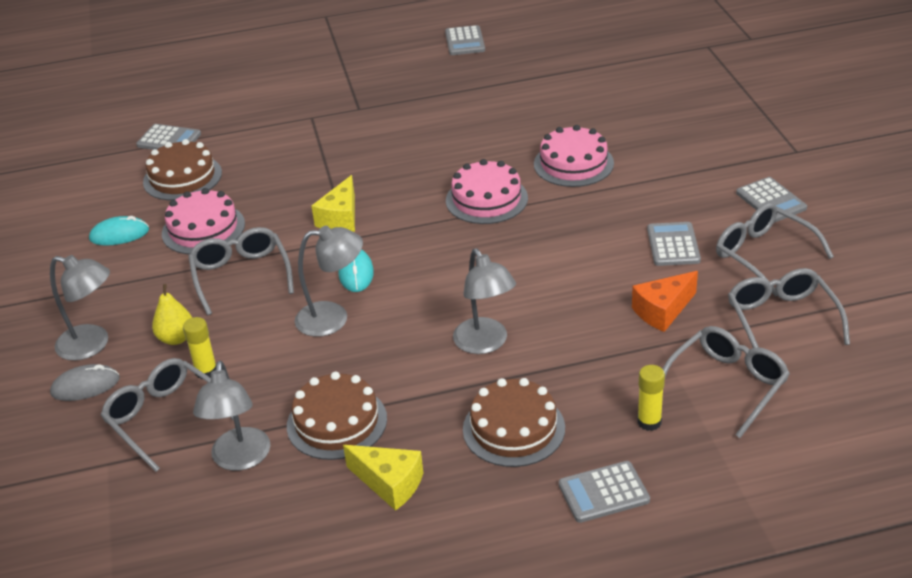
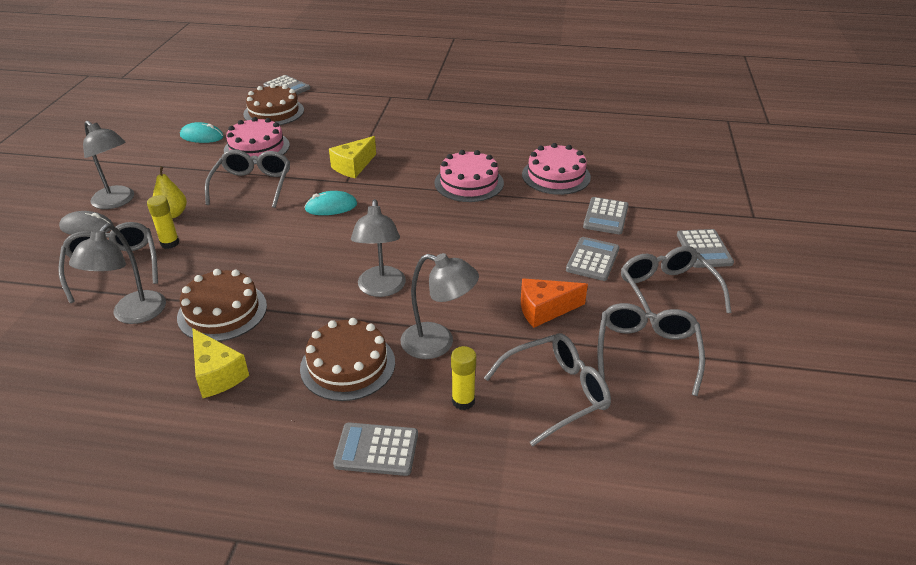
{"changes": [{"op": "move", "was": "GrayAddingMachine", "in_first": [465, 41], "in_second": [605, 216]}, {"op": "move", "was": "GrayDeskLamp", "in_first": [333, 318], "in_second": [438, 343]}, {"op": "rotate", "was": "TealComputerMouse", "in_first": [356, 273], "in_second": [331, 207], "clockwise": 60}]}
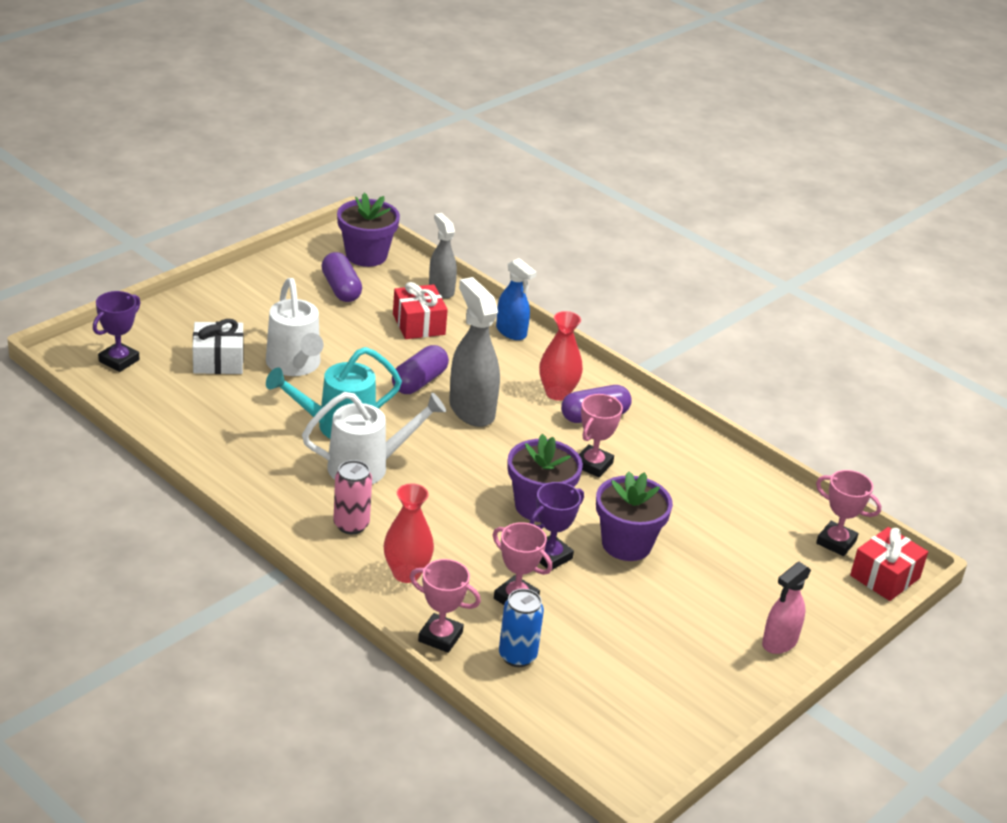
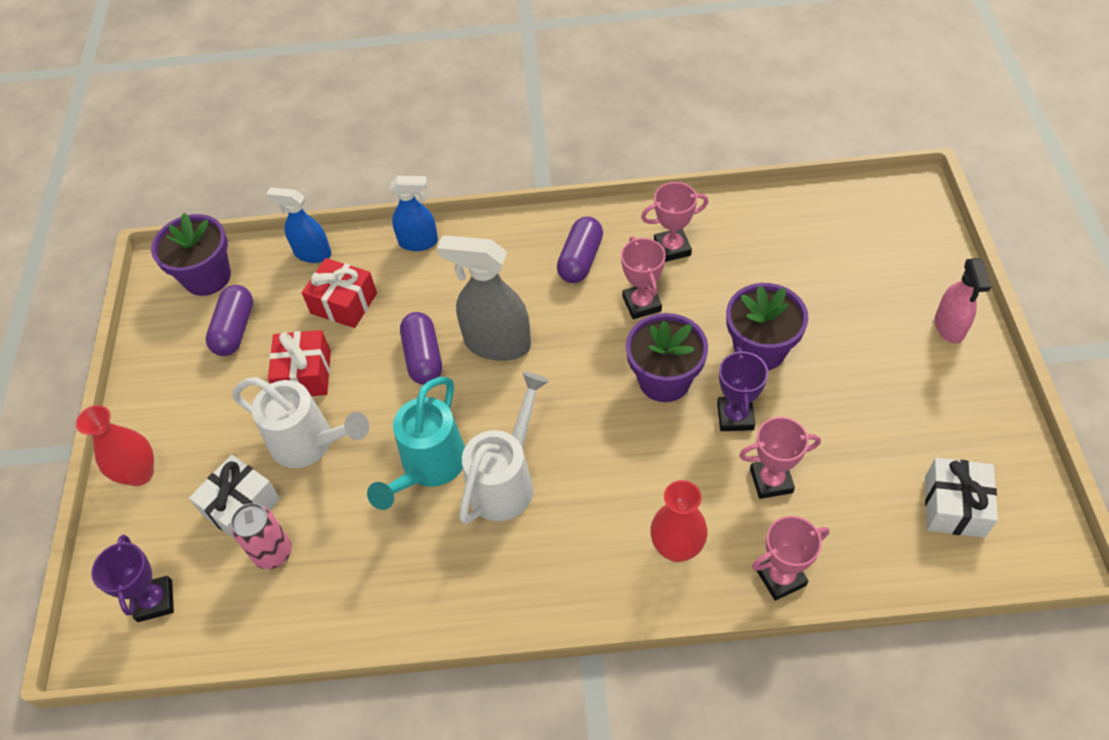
{"changes": [{"op": "recolor", "was": "GraySprayBottle", "now": "RoyalBlueSprayBottle", "in_first": [441, 290], "in_second": [312, 253]}, {"op": "rotate", "was": "VioletPill", "in_first": [341, 289], "in_second": [235, 329], "clockwise": 75}, {"op": "move", "was": "RedVase", "in_first": [557, 393], "in_second": [139, 473]}, {"op": "move", "was": "RosePinkCan", "in_first": [351, 525], "in_second": [273, 553]}, {"op": "move", "was": "RosePinkPrizeCup", "in_first": [836, 542], "in_second": [672, 248]}, {"op": "move", "was": "RedPresent", "in_first": [885, 577], "in_second": [305, 374]}, {"op": "delete", "was": "RoyalBlueCan", "in_first": [517, 656]}, {"op": "insert", "now": "WhitePresent", "in_second": [954, 506]}]}
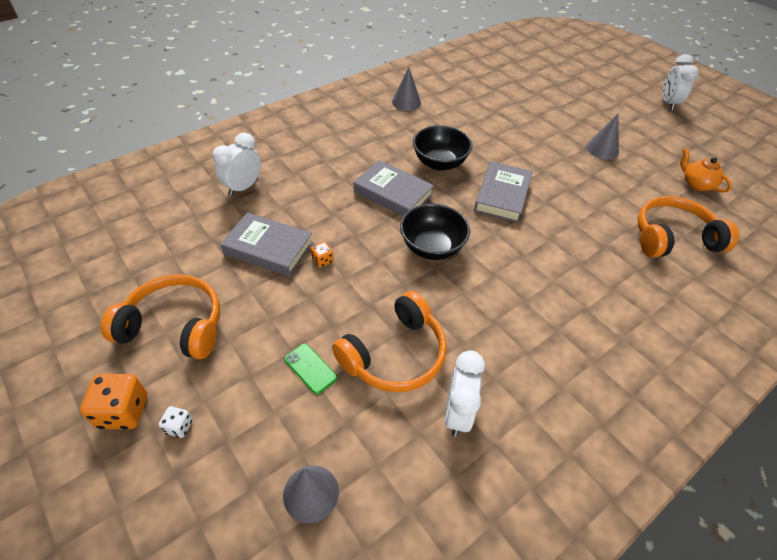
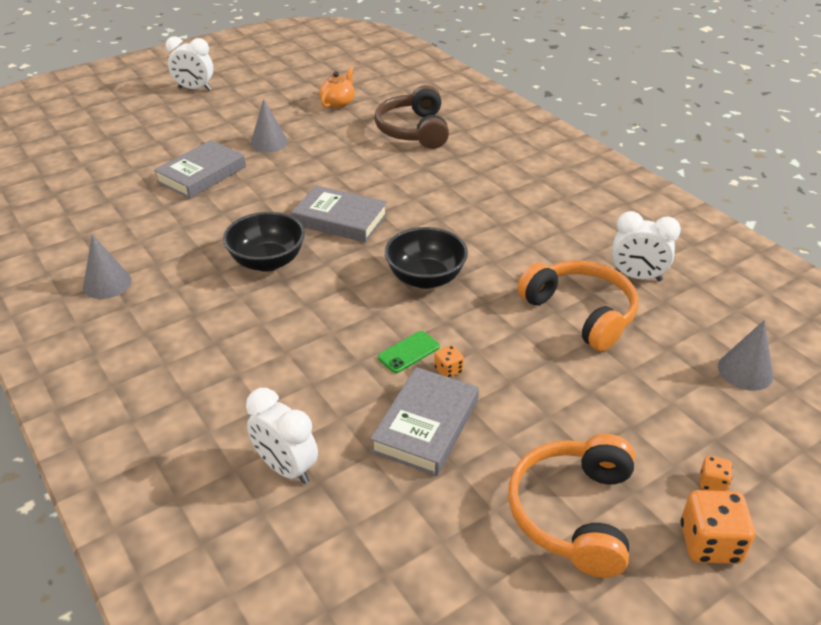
{"changes": [{"op": "rotate", "was": "OrangeColouredTeapot", "in_first": [696, 184], "in_second": [338, 103], "clockwise": 150}, {"op": "move", "was": "GrayBook", "in_first": [393, 193], "in_second": [202, 174]}, {"op": "recolor", "was": "OrangeColouredHeadphones", "now": "BrownHeadphones", "in_first": [673, 238], "in_second": [414, 130]}, {"op": "move", "was": "EmeraldMobilePhone", "in_first": [310, 368], "in_second": [408, 352]}, {"op": "recolor", "was": "WhiteGameDie", "now": "OrangeColouredGameDie", "in_first": [179, 427], "in_second": [712, 483]}]}
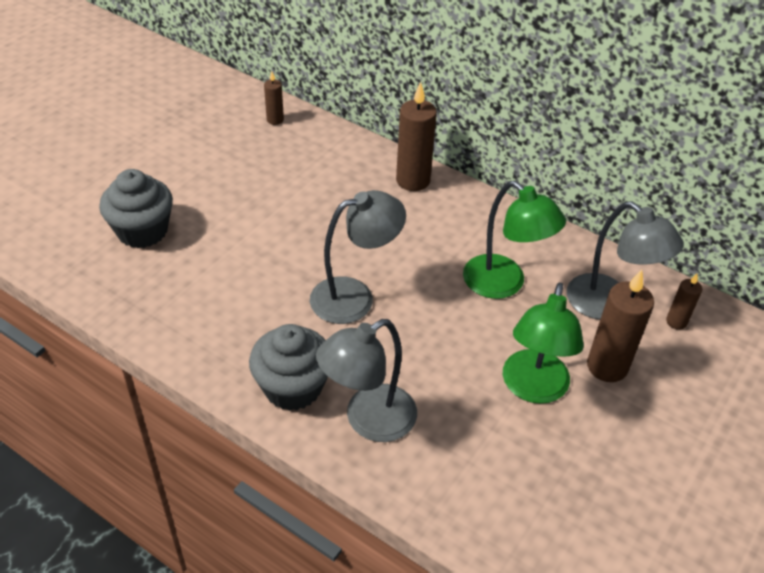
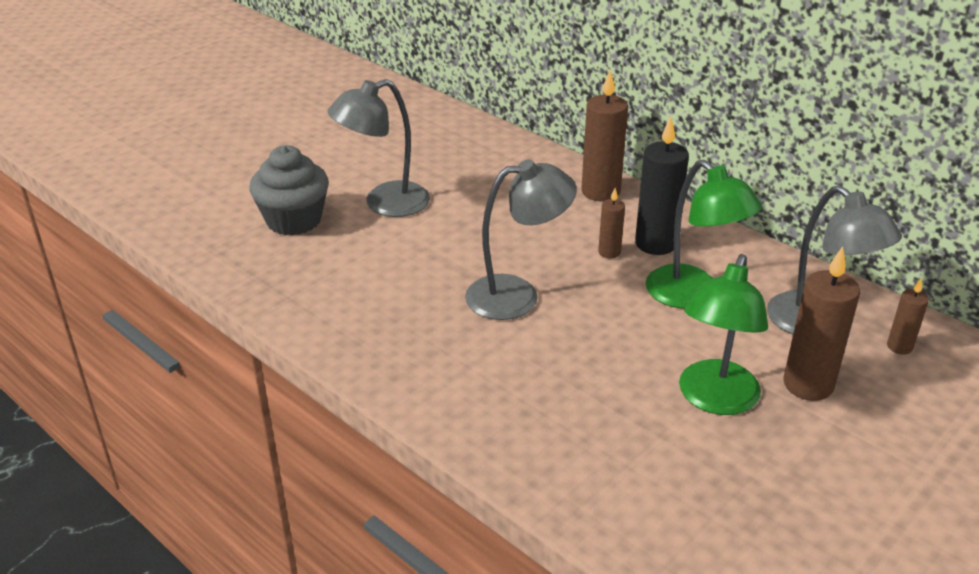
{"changes": [{"op": "move", "was": "BrownPillarCandle", "in_first": [275, 120], "in_second": [609, 252]}, {"op": "move", "was": "GrayDeskLamp", "in_first": [368, 420], "in_second": [384, 203]}, {"op": "delete", "was": "GrayFairyCake", "in_first": [293, 387]}, {"op": "insert", "now": "EbonyPillarCandle", "in_second": [655, 244]}]}
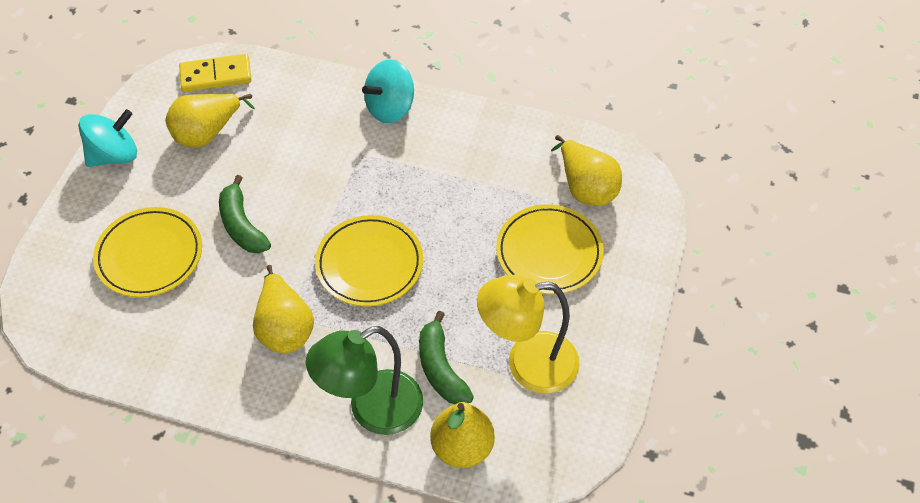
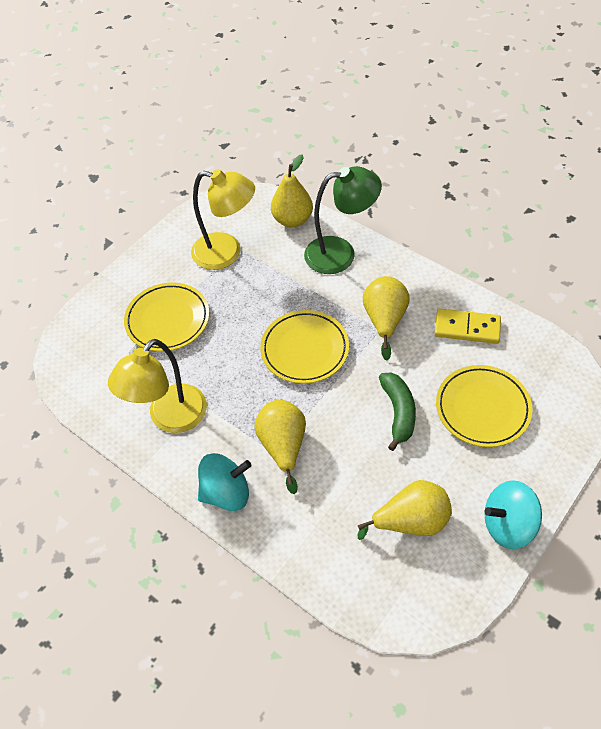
{"changes": [{"op": "move", "was": "BrightYellowDominoTile", "in_first": [216, 75], "in_second": [467, 328]}, {"op": "move", "was": "BrightYellowPear", "in_first": [586, 187], "in_second": [283, 446]}, {"op": "delete", "was": "EmeraldBananaFruit", "in_first": [441, 368]}, {"op": "insert", "now": "BrightYellowDeskLamp", "in_second": [170, 418]}]}
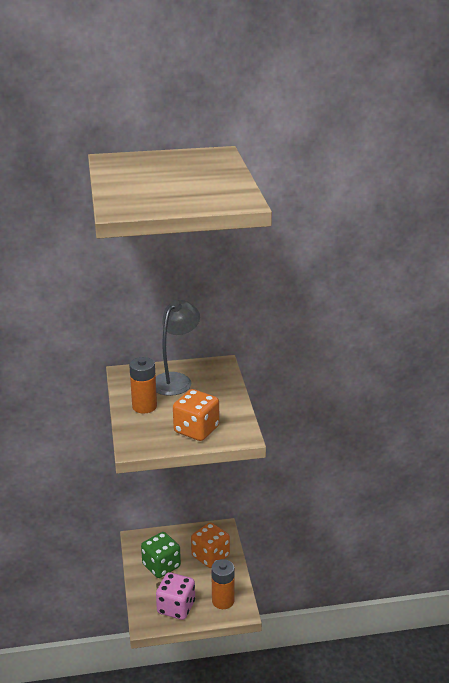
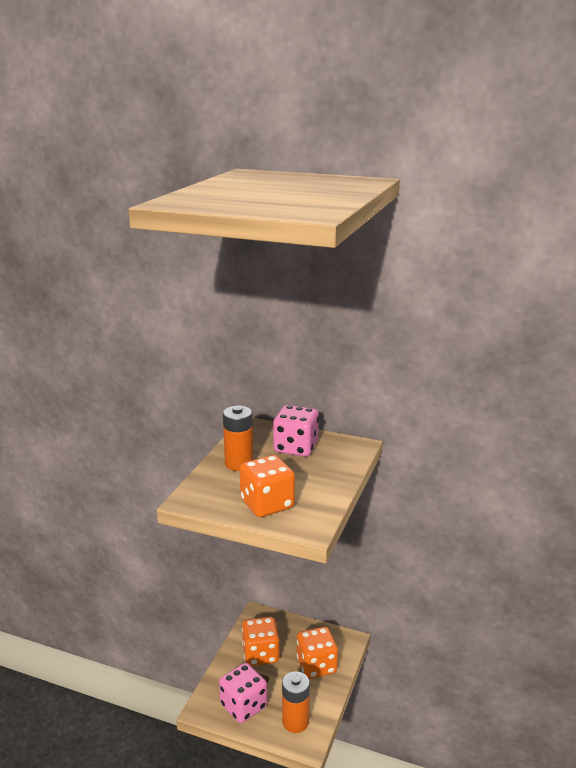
{"changes": [{"op": "replace", "was": "GrayDeskLamp", "now": "RosePinkGameDie", "in_first": [176, 380], "in_second": [296, 447]}, {"op": "recolor", "was": "EmeraldGameDie", "now": "OrangeColouredGameDie", "in_first": [161, 566], "in_second": [261, 654]}]}
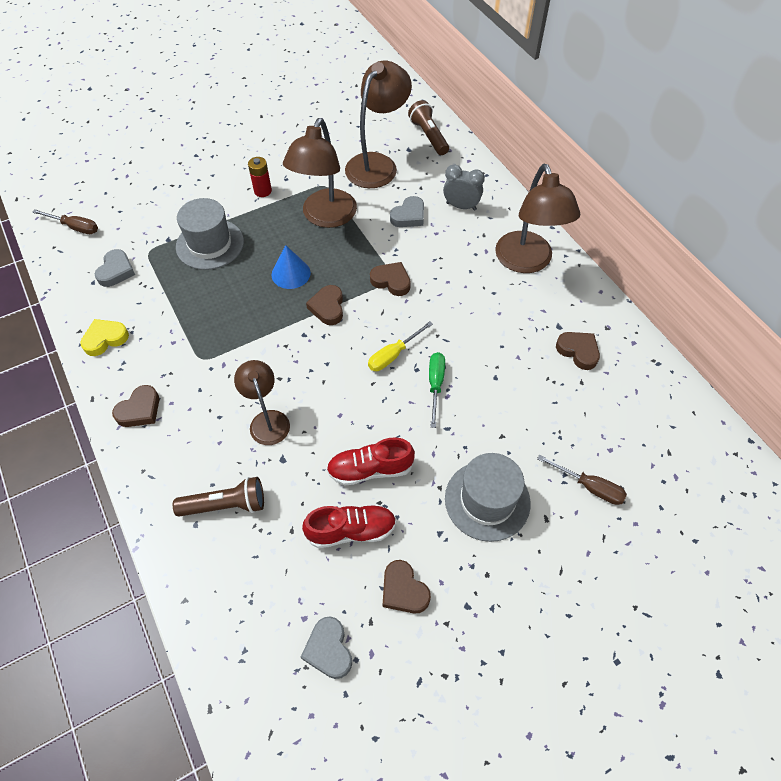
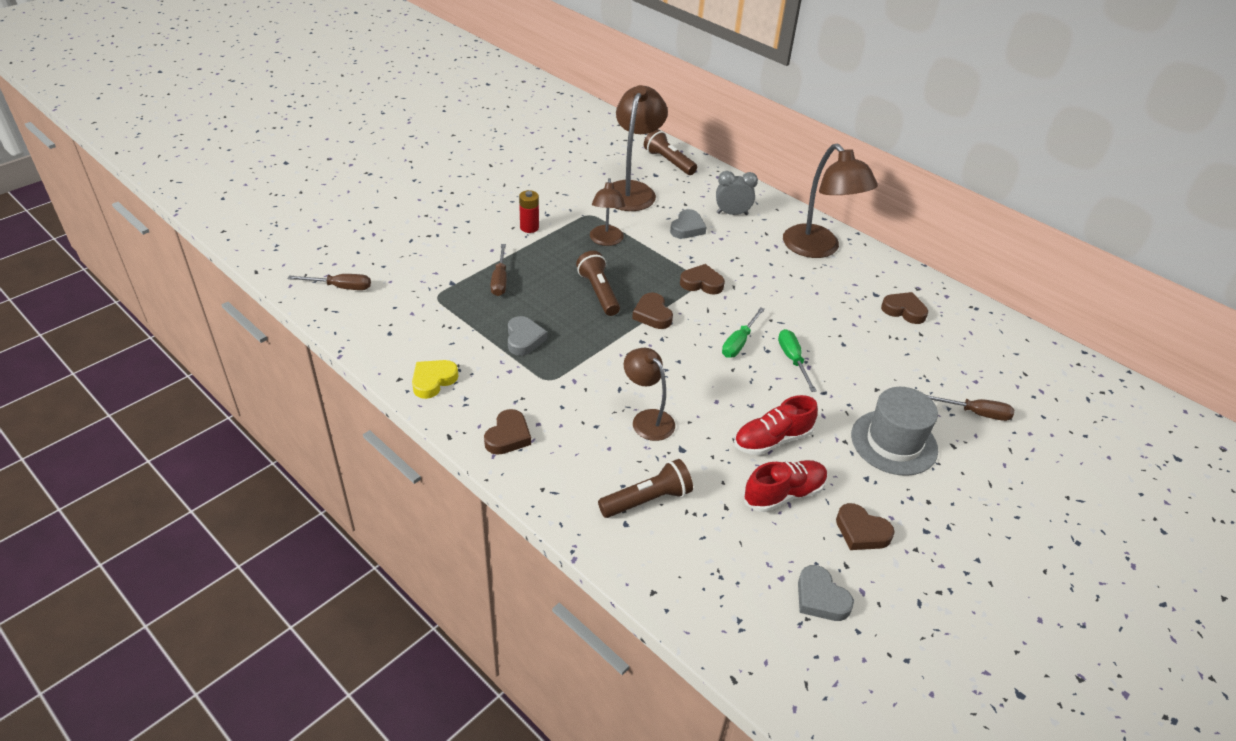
{"changes": [{"op": "resize", "was": "BrownDeskLamp", "in_first": [325, 217], "in_second": [606, 240], "ratio": 0.6}, {"op": "replace", "was": "GrayTopHat", "now": "BrownHandScrewdriver", "in_first": [210, 244], "in_second": [500, 280]}, {"op": "replace", "was": "RoyalBlueConeShape", "now": "BrownPocketTorch", "in_first": [291, 273], "in_second": [599, 292]}, {"op": "move", "was": "GrayHeart", "in_first": [116, 271], "in_second": [524, 339]}, {"op": "recolor", "was": "BrightYellowHandScrewdriver", "now": "EmeraldHandScrewdriver", "in_first": [393, 355], "in_second": [739, 342]}]}
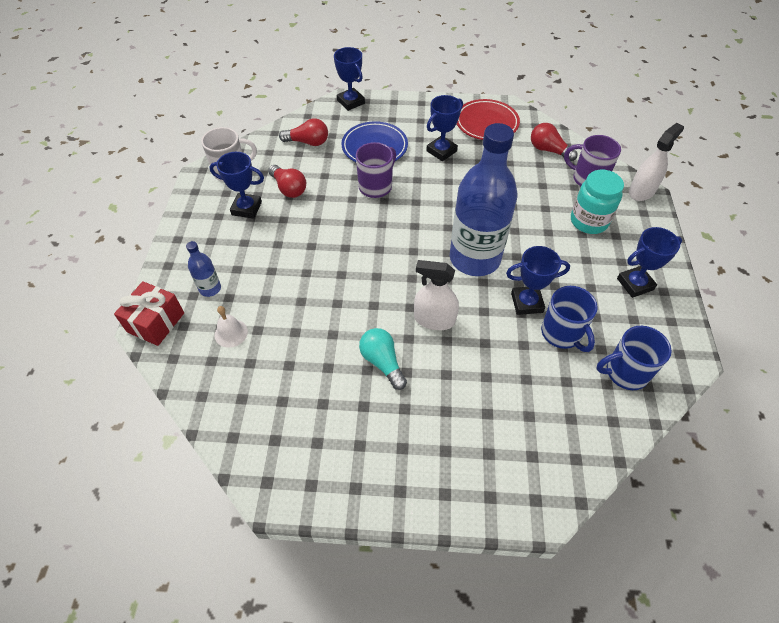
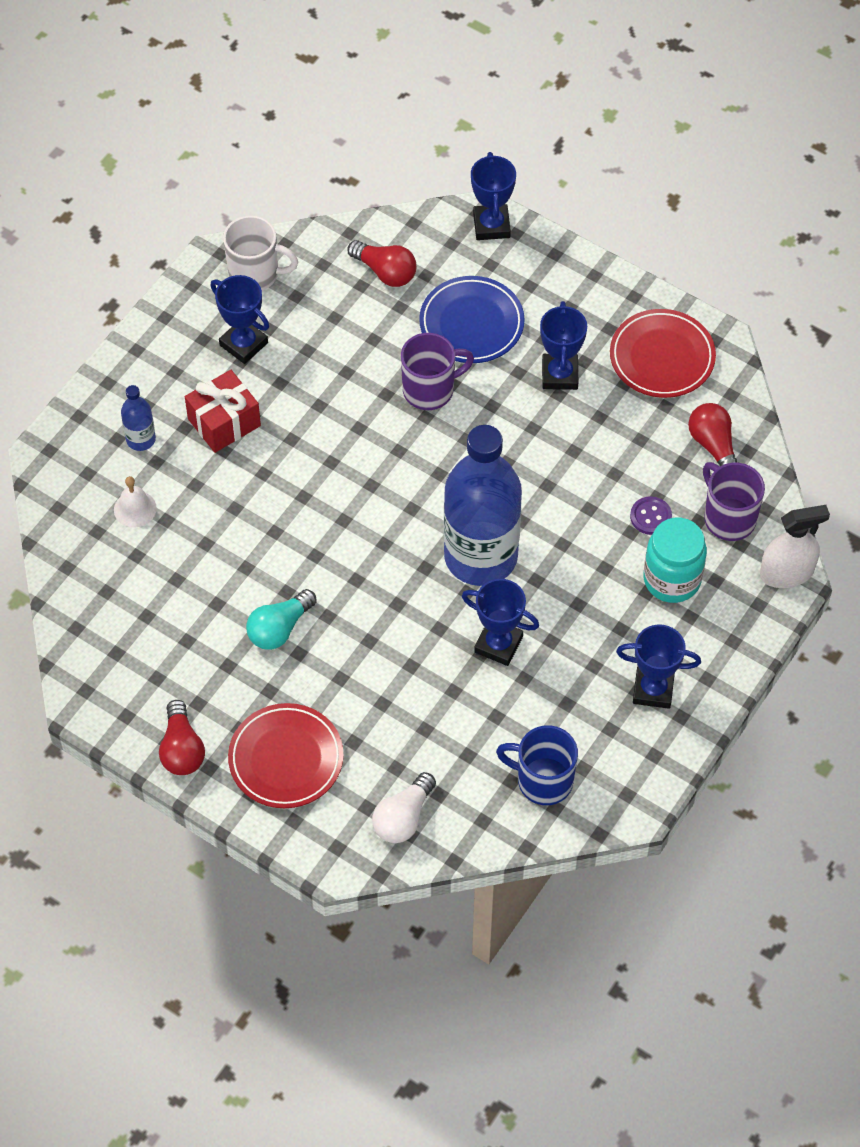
{"changes": [{"op": "rotate", "was": "RoyalBluePrizeCup", "in_first": [441, 151], "in_second": [560, 375], "clockwise": -75}, {"op": "move", "was": "RedLightBulb", "in_first": [289, 188], "in_second": [182, 749]}, {"op": "delete", "was": "WhiteSprayBottle", "in_first": [434, 319]}, {"op": "move", "was": "RedPresent", "in_first": [156, 322], "in_second": [224, 422]}, {"op": "delete", "was": "RoyalBlueCoffeeMug", "in_first": [562, 334]}, {"op": "rotate", "was": "TealLightBulb", "in_first": [382, 362], "in_second": [279, 628], "clockwise": -135}, {"op": "insert", "now": "VioletSewingButton", "in_second": [650, 516]}, {"op": "insert", "now": "RedFlatDish", "in_second": [286, 759]}, {"op": "insert", "now": "WhiteLightBulb", "in_second": [403, 817]}]}
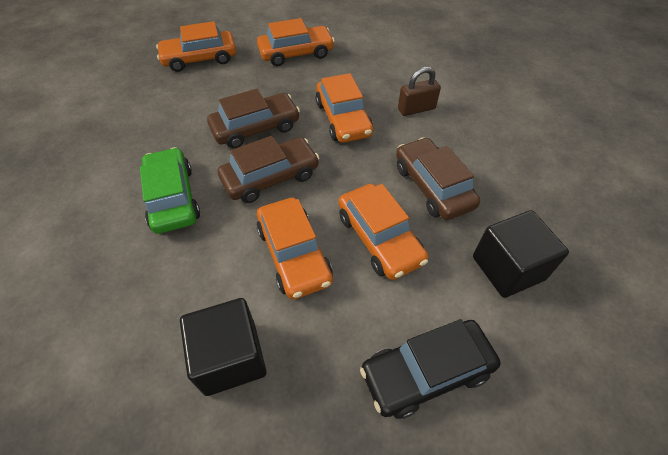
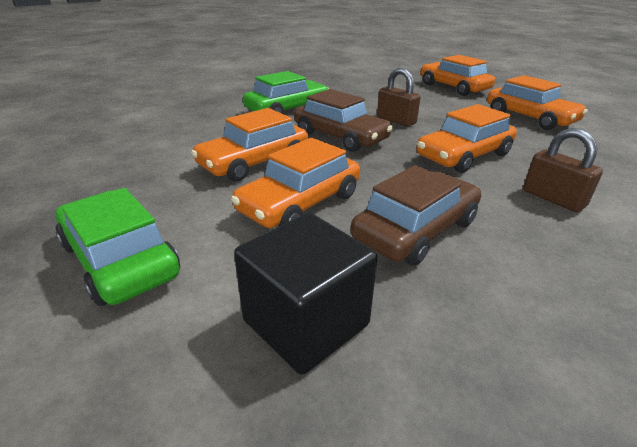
{"changes": [{"op": "replace", "was": "BrownToyCar", "now": "BrownLock", "in_first": [255, 128], "in_second": [396, 120]}, {"op": "delete", "was": "EbonySolidCube", "in_first": [231, 357]}, {"op": "recolor", "was": "EbonyToyCar", "now": "EmeraldToyCar", "in_first": [426, 372], "in_second": [120, 259]}]}
